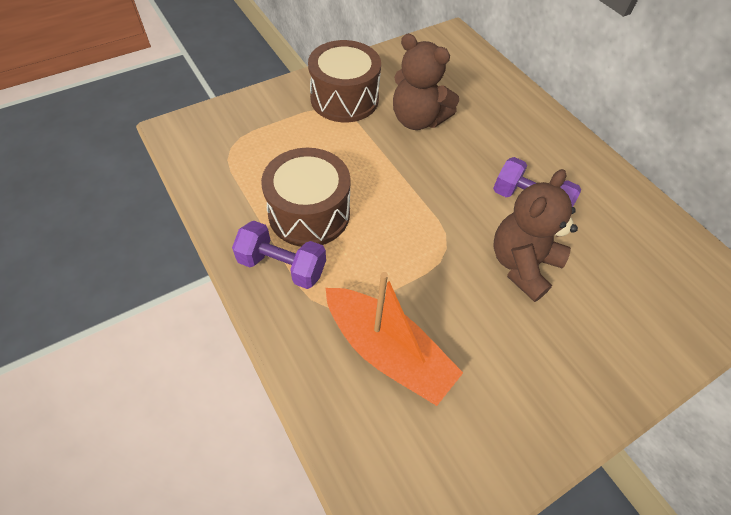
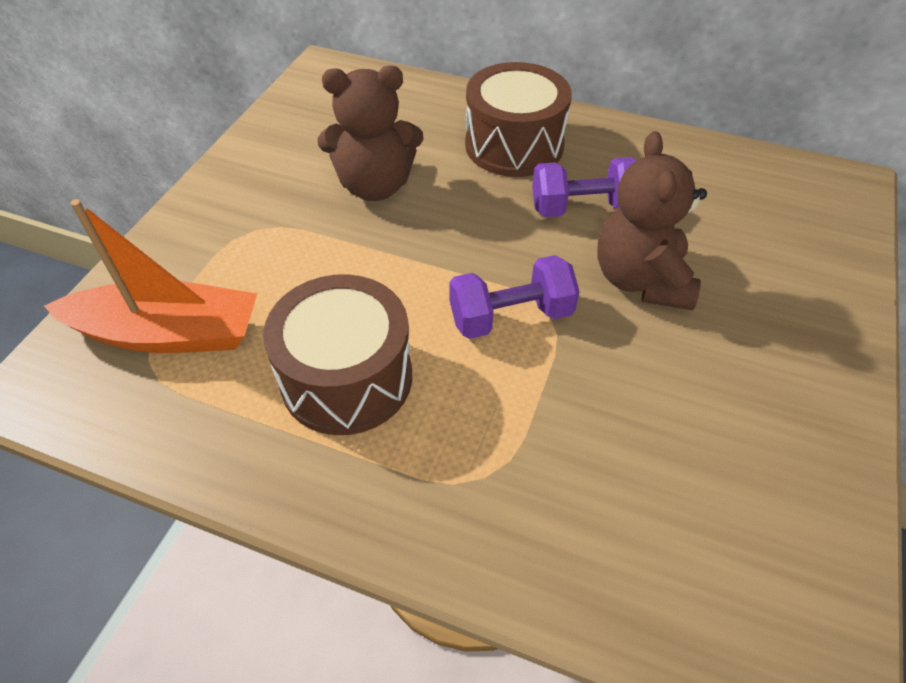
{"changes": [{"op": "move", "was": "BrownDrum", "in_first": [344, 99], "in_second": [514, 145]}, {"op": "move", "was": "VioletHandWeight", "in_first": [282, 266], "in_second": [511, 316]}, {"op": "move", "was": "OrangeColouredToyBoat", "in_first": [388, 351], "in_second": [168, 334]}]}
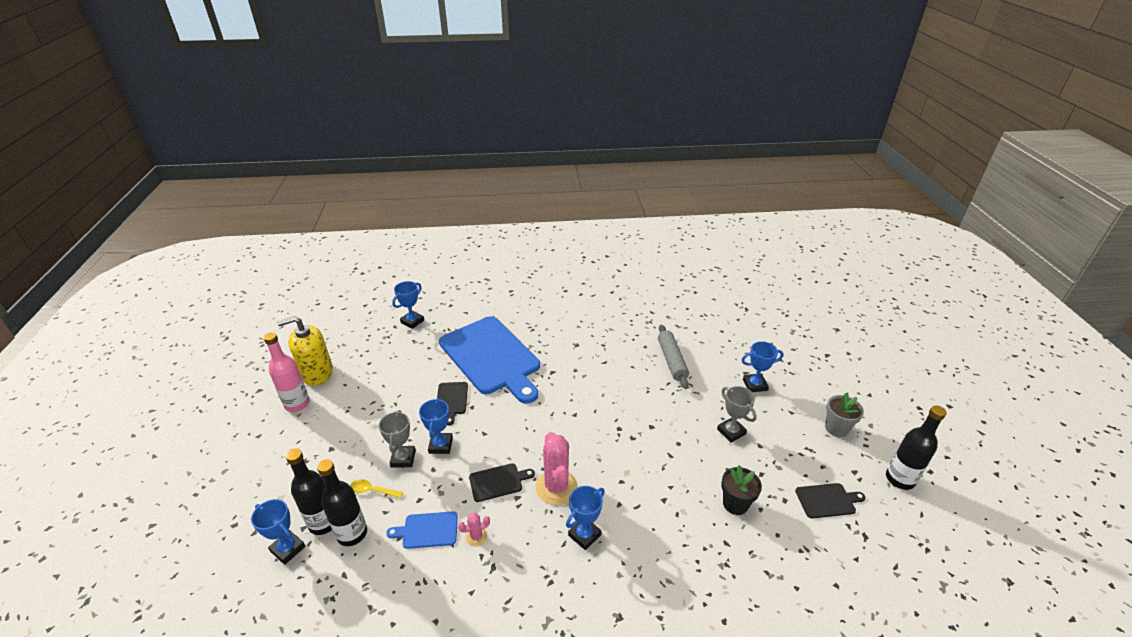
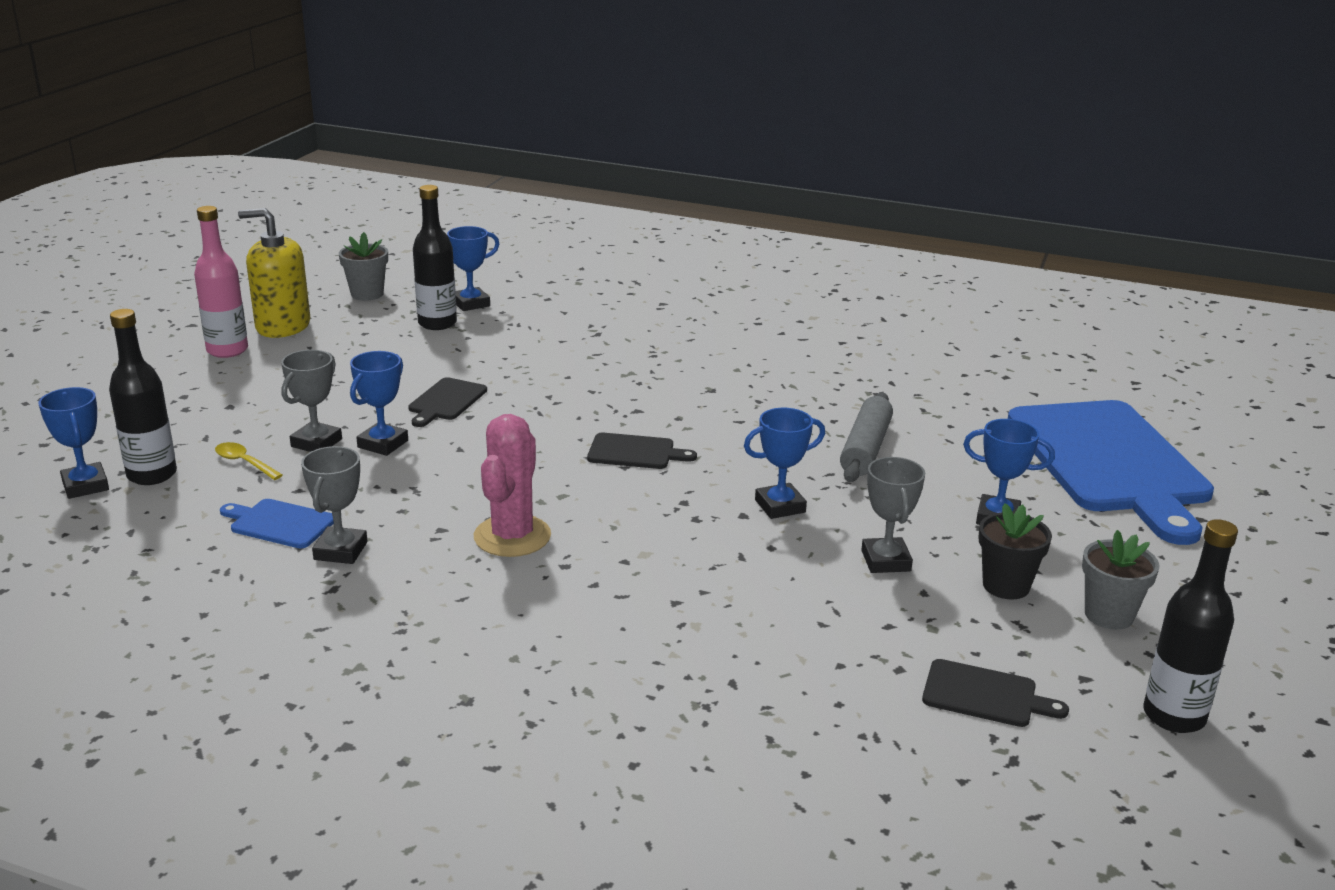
{"changes": [{"op": "move", "was": "RoyalBlueBreadBoard", "in_first": [491, 357], "in_second": [1110, 462]}, {"op": "move", "was": "EbonyFlask", "in_first": [352, 534], "in_second": [437, 323]}, {"op": "move", "was": "EbonyBreadBoard", "in_first": [498, 482], "in_second": [635, 452]}, {"op": "move", "was": "EbonyPottedPlant", "in_first": [735, 504], "in_second": [1006, 586]}, {"op": "move", "was": "RoyalBluePrizeCup", "in_first": [584, 535], "in_second": [780, 506]}, {"op": "replace", "was": "RosePinkSaguaroCactus", "now": "GrayPrizeCup", "in_first": [476, 537], "in_second": [340, 551]}, {"op": "insert", "now": "GrayPottedPlant", "in_second": [367, 294]}]}
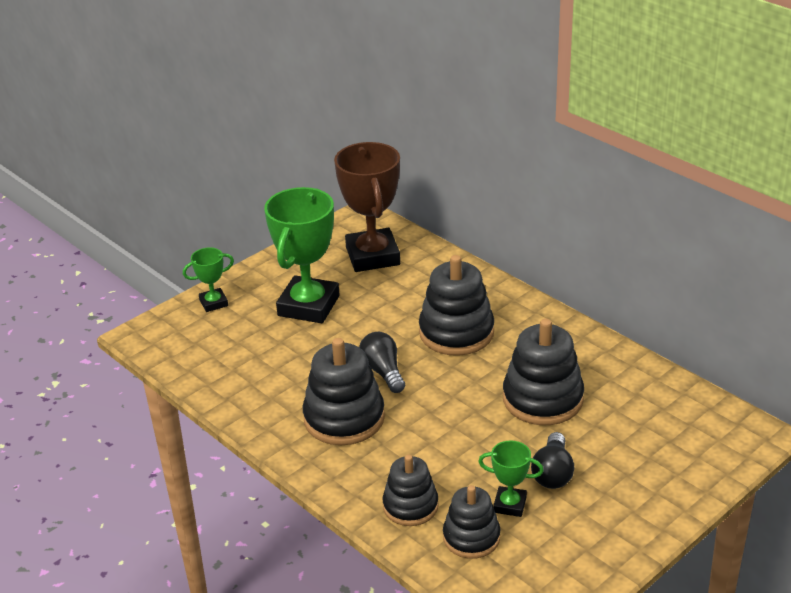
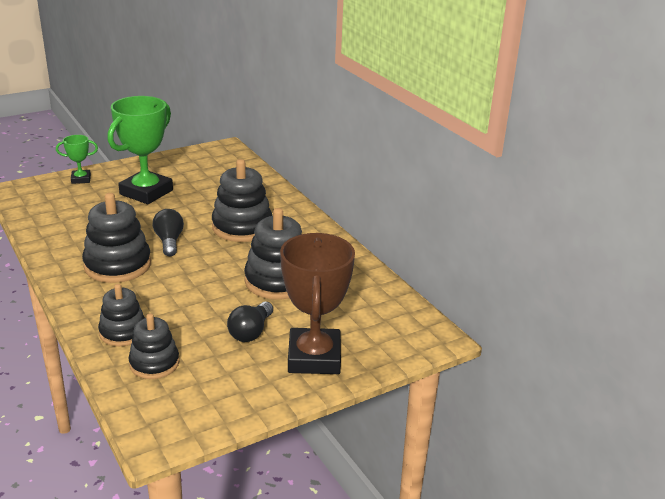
{"changes": [{"op": "move", "was": "BrownPrizeCup", "in_first": [372, 256], "in_second": [314, 357]}, {"op": "delete", "was": "EmeraldPrizeCup", "in_first": [510, 505]}]}
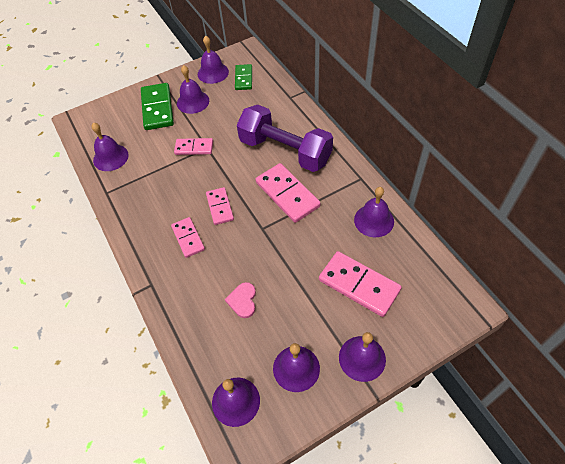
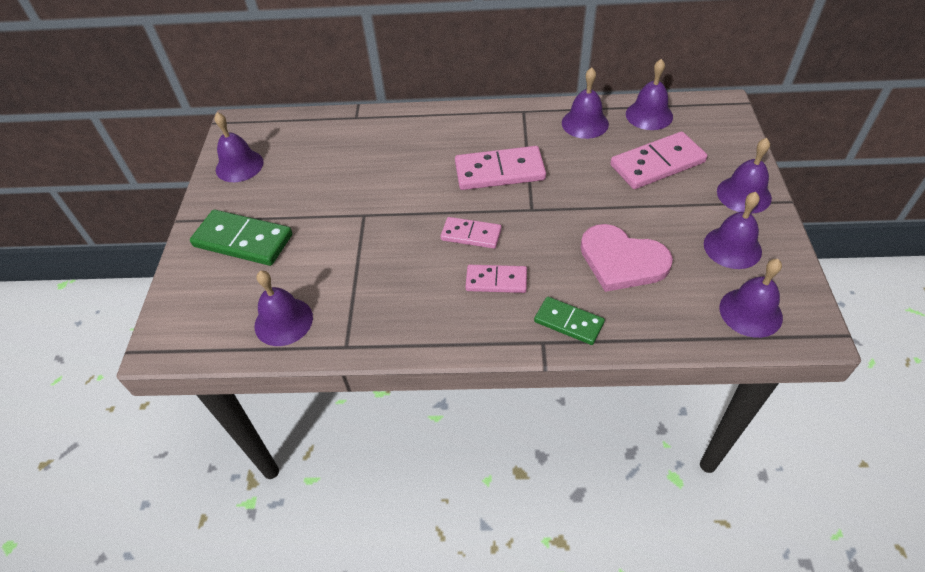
{"changes": [{"op": "move", "was": "EmeraldDominoTile", "in_first": [243, 78], "in_second": [569, 322]}, {"op": "move", "was": "VioletSchoolBell", "in_first": [193, 102], "in_second": [649, 115]}, {"op": "delete", "was": "VioletHandWeight", "in_first": [285, 151]}, {"op": "delete", "was": "RosePinkDominoTile", "in_first": [194, 148]}, {"op": "resize", "was": "RosePinkHeart", "in_first": [243, 301], "in_second": [622, 261], "ratio": 1.9}]}
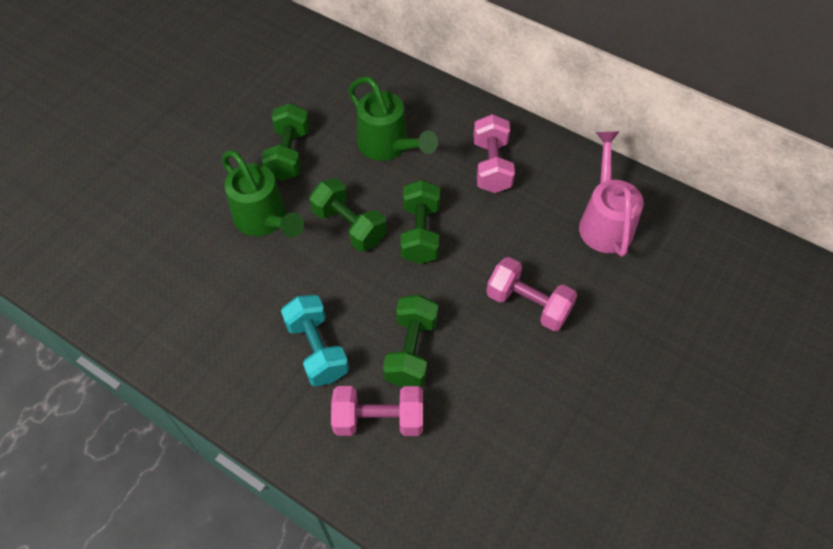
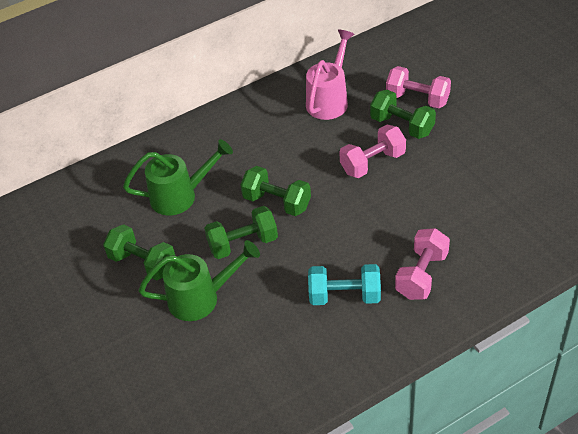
{"changes": [{"op": "move", "was": "RosePinkHandWeight", "in_first": [491, 166], "in_second": [417, 99]}, {"op": "rotate", "was": "RosePinkSprinklingCan", "in_first": [604, 222], "in_second": [329, 100], "clockwise": 90}, {"op": "move", "was": "EmeraldHandWeight", "in_first": [411, 350], "in_second": [402, 126]}]}
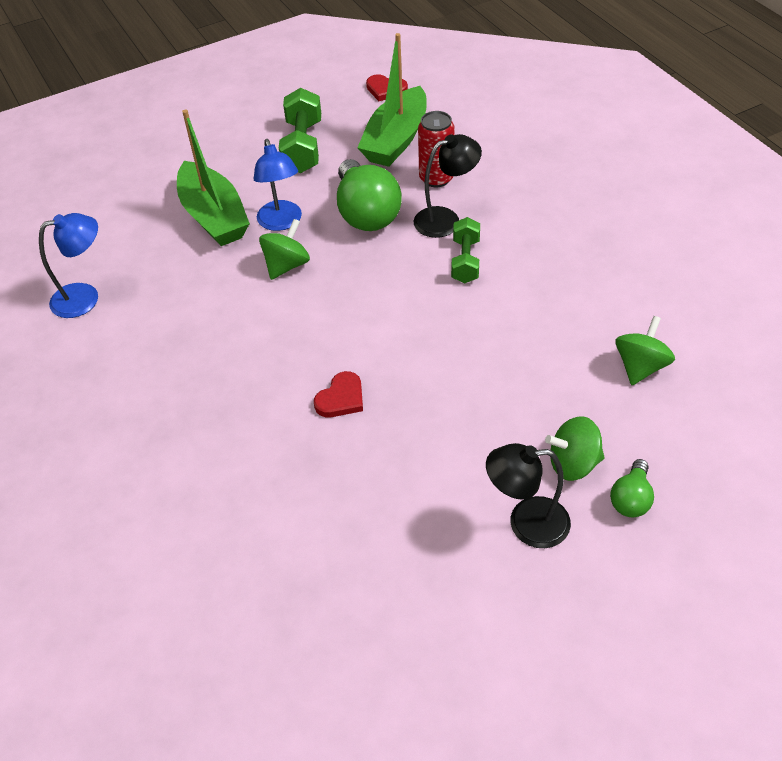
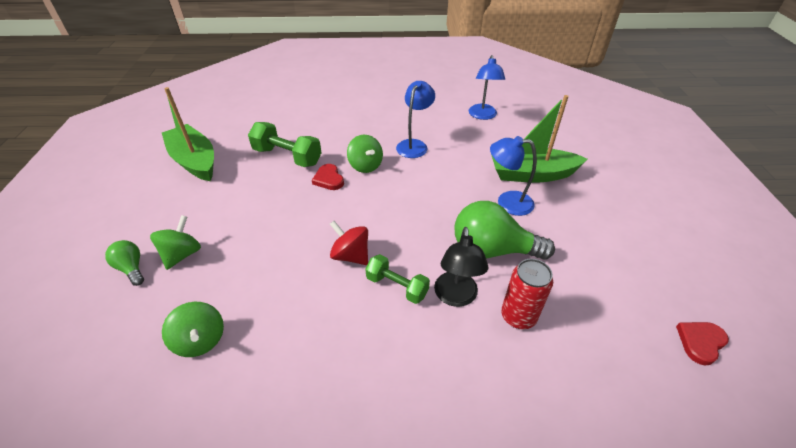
{"changes": [{"op": "move", "was": "EmeraldToyBoat", "in_first": [396, 140], "in_second": [194, 161]}, {"op": "move", "was": "EmeraldHandWeight", "in_first": [302, 147], "in_second": [287, 156]}, {"op": "move", "was": "EmeraldWhirligig", "in_first": [286, 265], "in_second": [365, 166]}, {"op": "delete", "was": "EbonyDeskLamp", "in_first": [526, 523]}, {"op": "insert", "now": "RoyalBlueDeskLamp", "in_second": [414, 145]}, {"op": "insert", "now": "RedWhirligig", "in_second": [351, 255]}]}
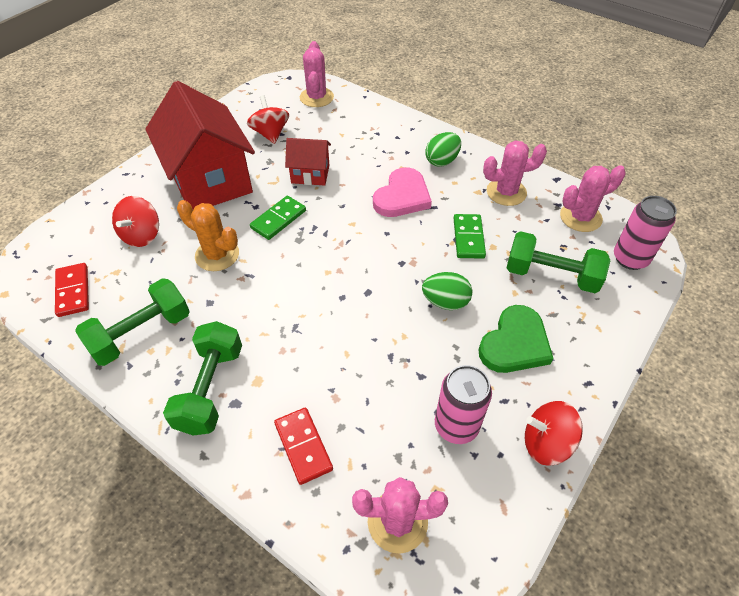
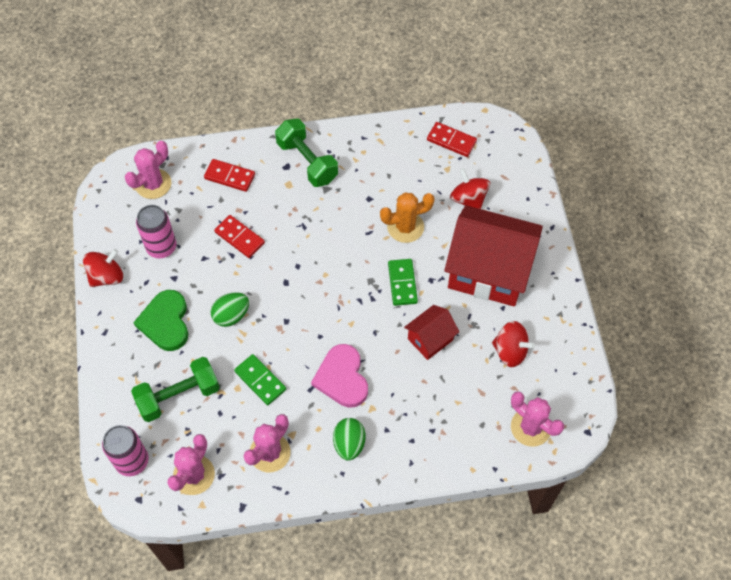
{"changes": [{"op": "delete", "was": "EmeraldHandWeight", "in_first": [141, 333]}, {"op": "insert", "now": "RedDominoTile", "in_second": [239, 237]}]}
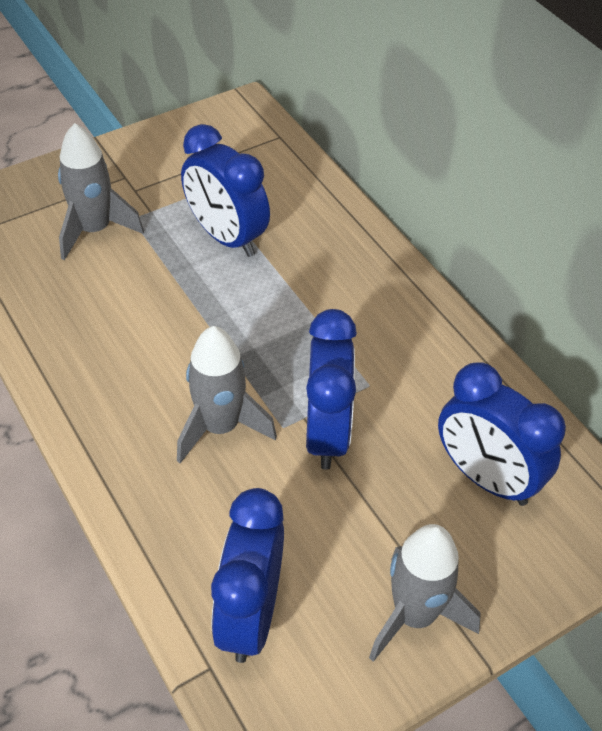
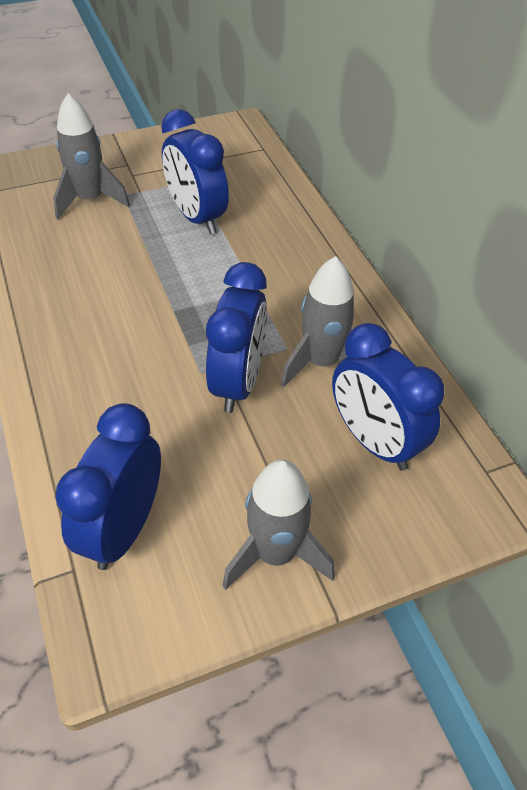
{"changes": [{"op": "move", "was": "GrayRocket", "in_first": [220, 427], "in_second": [321, 362]}]}
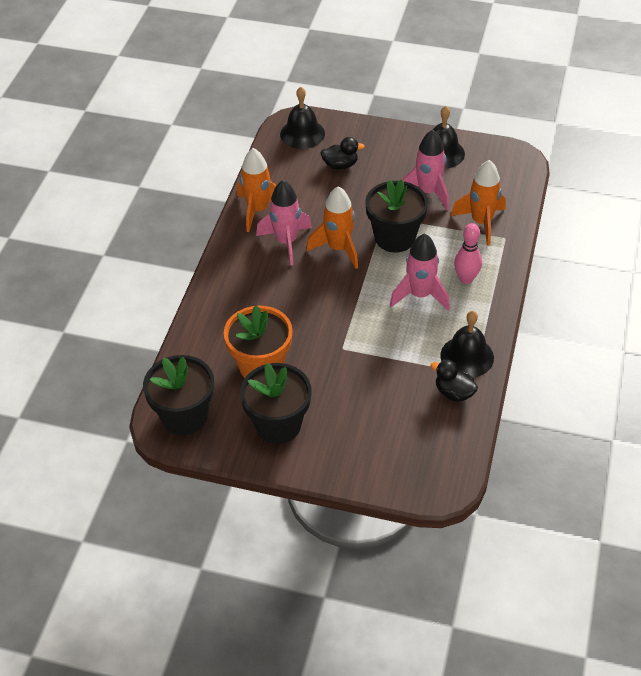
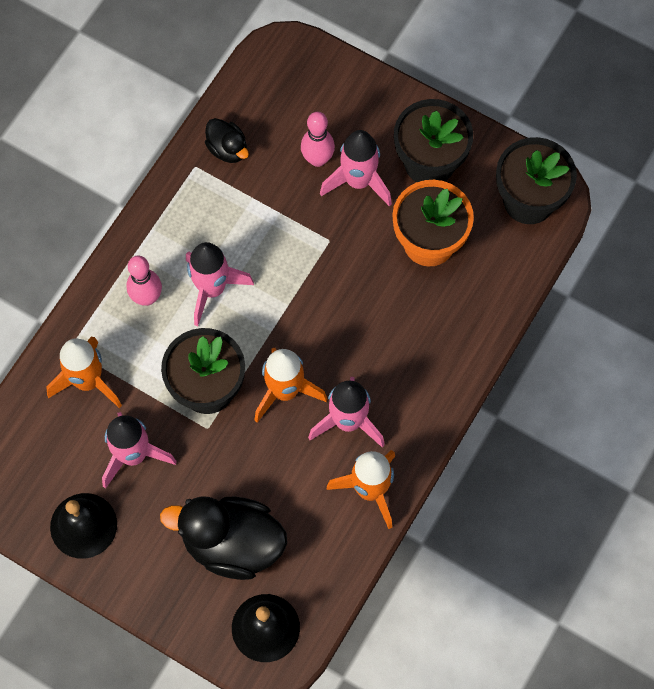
{"changes": [{"op": "resize", "was": "EbonyDuck", "in_first": [340, 165], "in_second": [232, 544], "ratio": 1.95}, {"op": "delete", "was": "EbonySchoolBell", "in_first": [467, 356]}, {"op": "insert", "now": "RosePinkBowlingPin", "in_second": [317, 159]}, {"op": "insert", "now": "RosePinkRocket", "in_second": [358, 181]}]}
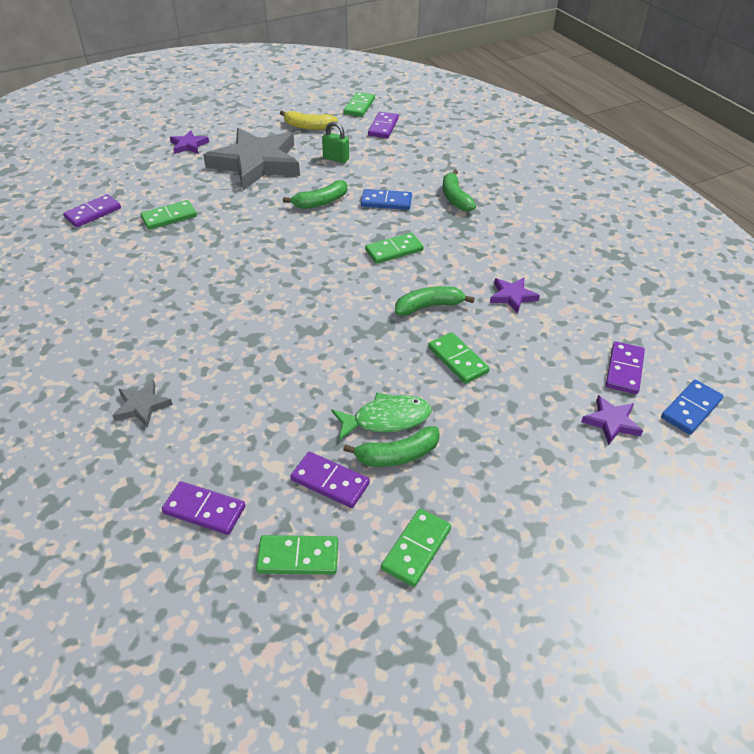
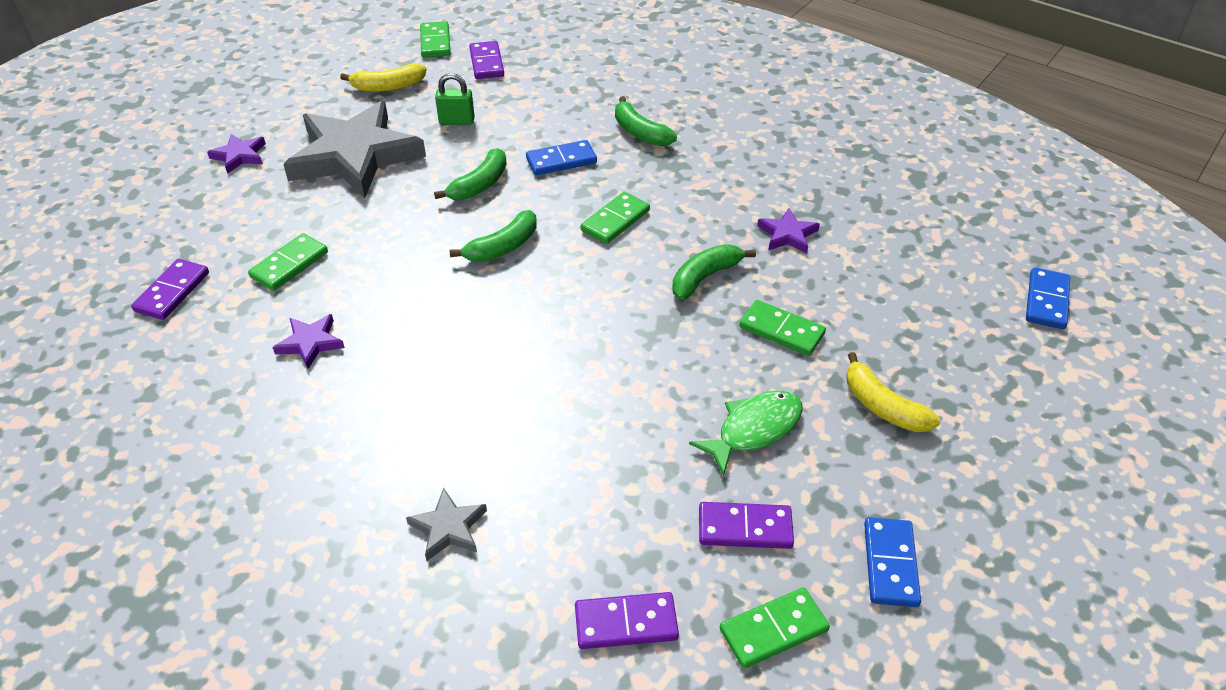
{"changes": [{"op": "delete", "was": "VioletDominoTile", "in_first": [624, 370]}, {"op": "move", "was": "VioletStarShape", "in_first": [611, 422], "in_second": [310, 343]}, {"op": "move", "was": "EmeraldBananaFruit", "in_first": [397, 455], "in_second": [502, 247]}, {"op": "recolor", "was": "EmeraldDominoTile", "now": "RoyalBlueDominoTile", "in_first": [416, 549], "in_second": [890, 564]}, {"op": "insert", "now": "BrightYellowBananaFruit", "in_second": [882, 406]}]}
